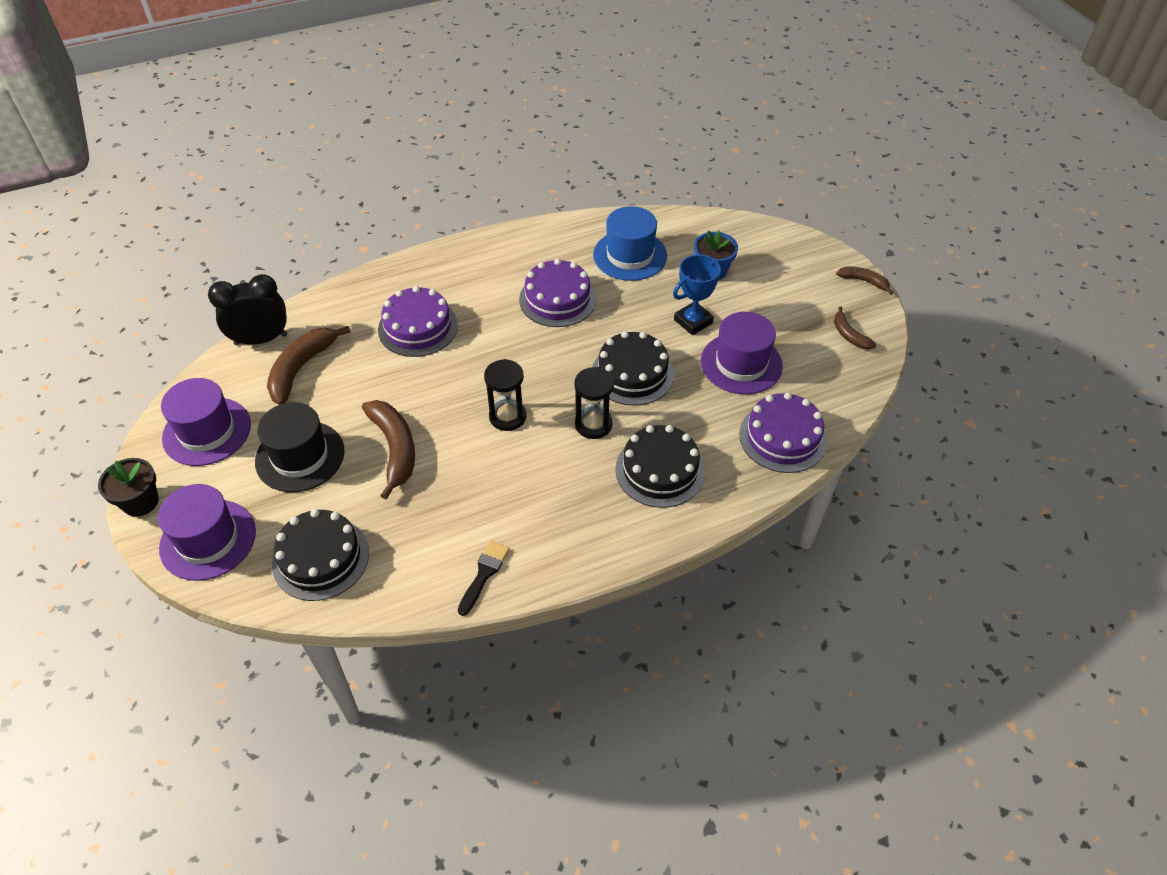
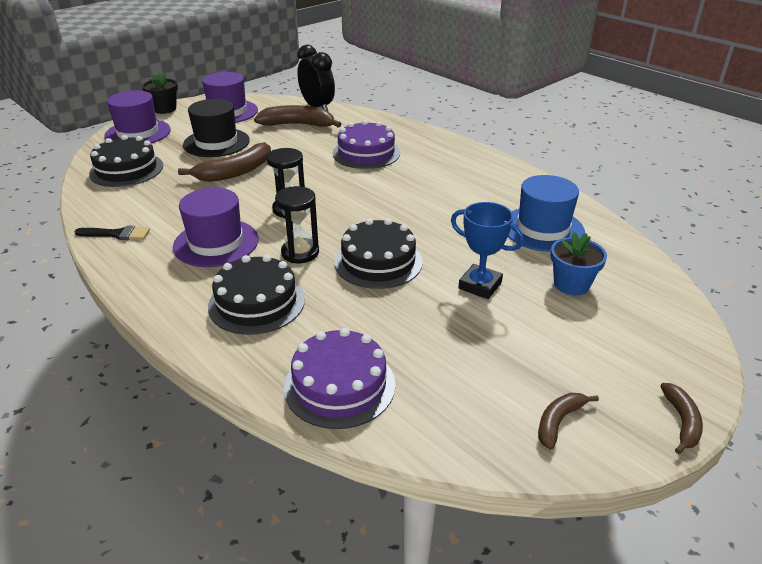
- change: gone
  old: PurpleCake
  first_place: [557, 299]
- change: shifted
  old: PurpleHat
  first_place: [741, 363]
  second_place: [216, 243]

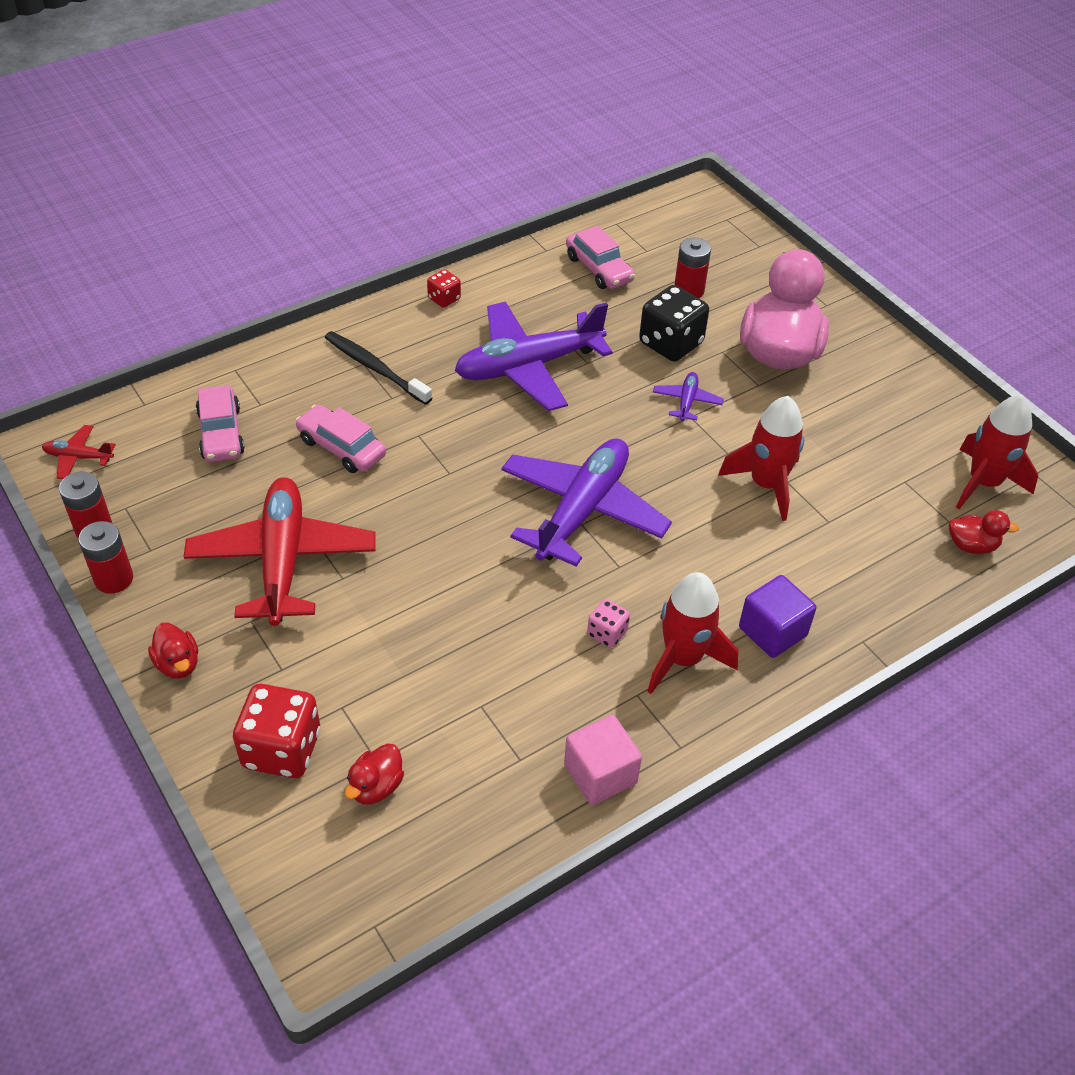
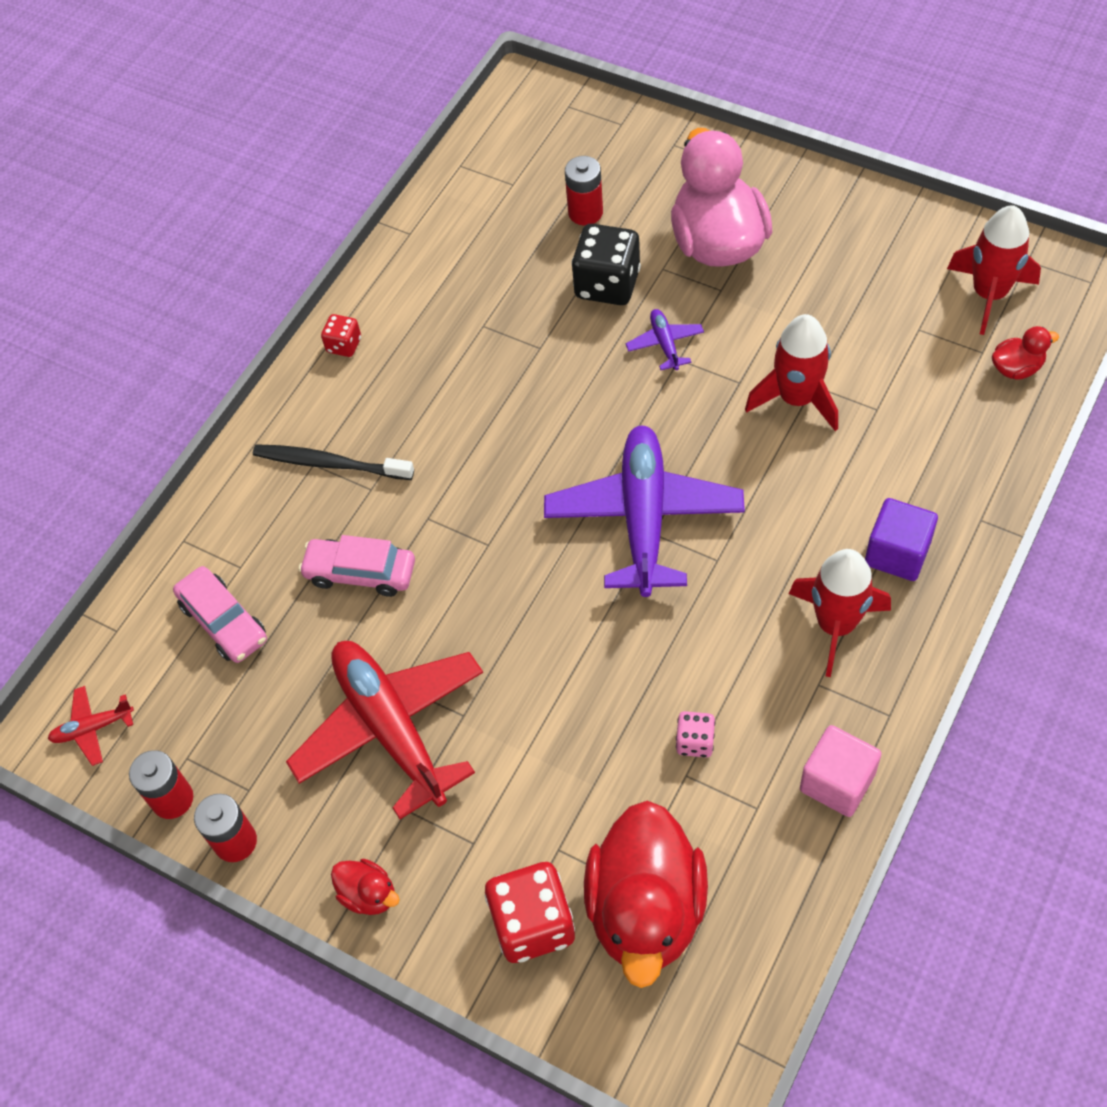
- change: gone
  old: PurplePlane
  first_place: [528, 366]
- change: gone
  old: PinkCar
  first_place: [599, 269]
- change: shifted
  old: PinkDice
  first_place: [607, 633]
  second_place: [695, 742]
- change: scaled
  old: RedDuck
  first_place: [376, 786]
  second_place: [646, 910]
  factor: 2.31

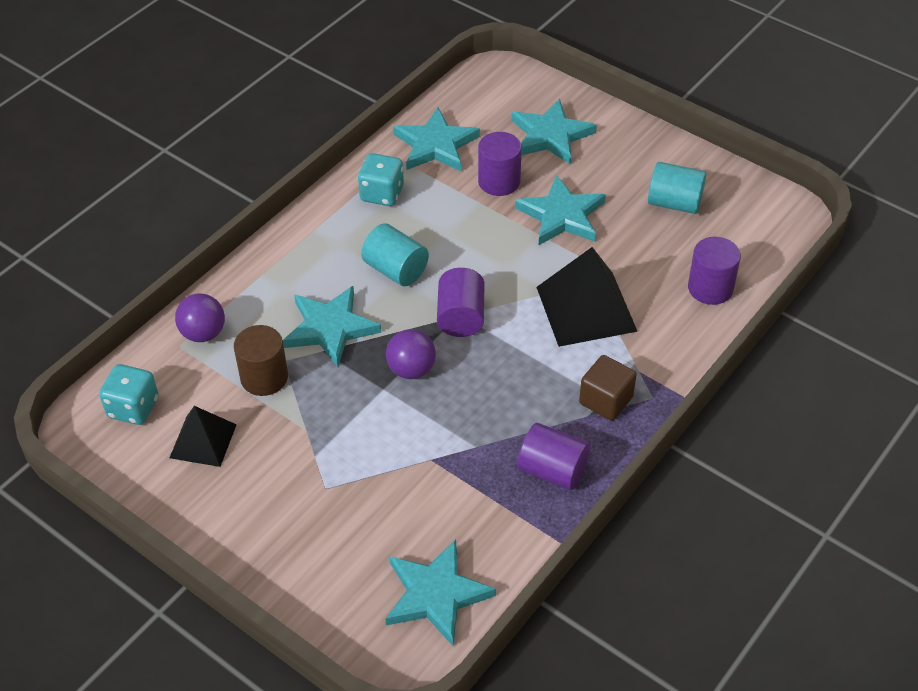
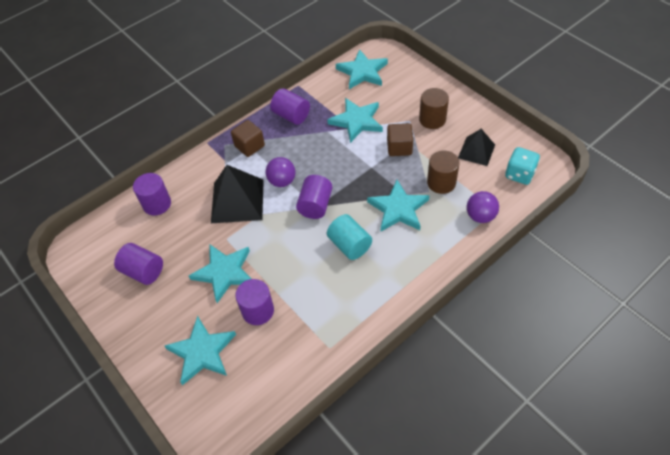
- change: gone
  old: TurquoiseDice
  first_place: [382, 194]
- change: new
  new: BrownCube
  second_place: [399, 148]
- change: new
  new: BrownCylinder
  second_place: [432, 119]
- change: shifted
  old: PurpleBall
  first_place: [411, 369]
  second_place: [282, 181]
- change: shifted
  old: TurquoiseStar
  first_place: [436, 145]
  second_place: [356, 121]
- change: repainted
  old: TurquoiseCylinder
  new: PurpleCylinder
  first_place: [674, 203]
  second_place: [143, 271]

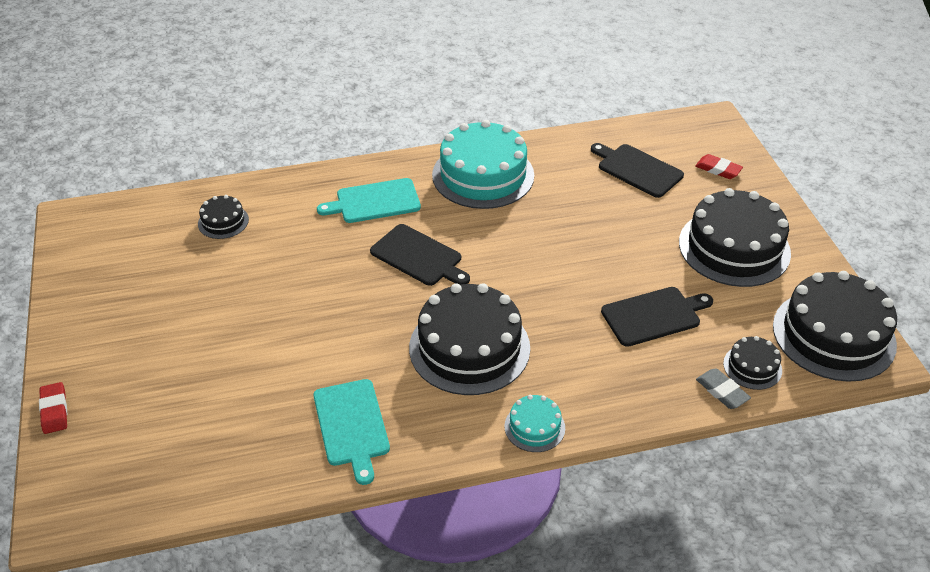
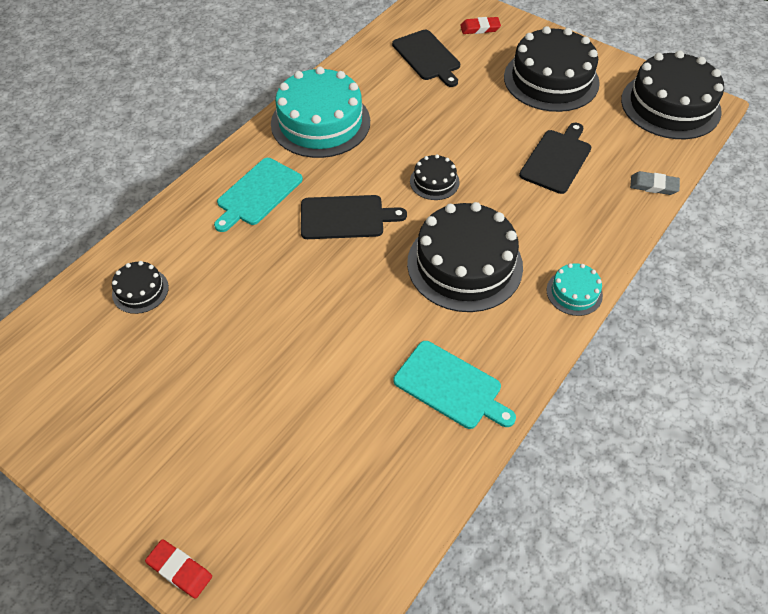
- change: shifted
  old: BlackCake
  first_place: [752, 367]
  second_place: [434, 181]
- change: rotated
  old: BlackCuttingBoard
  first_place: [637, 169]
  second_place: [427, 57]
  degrees: -120

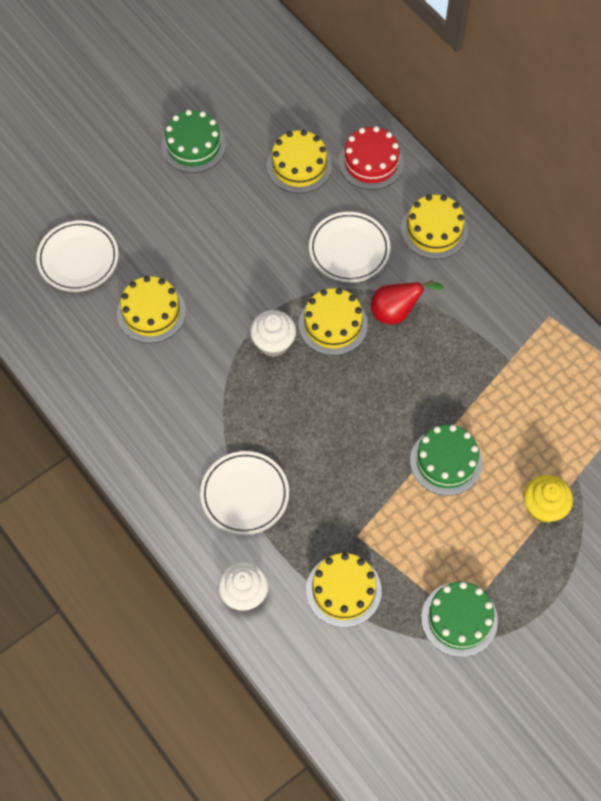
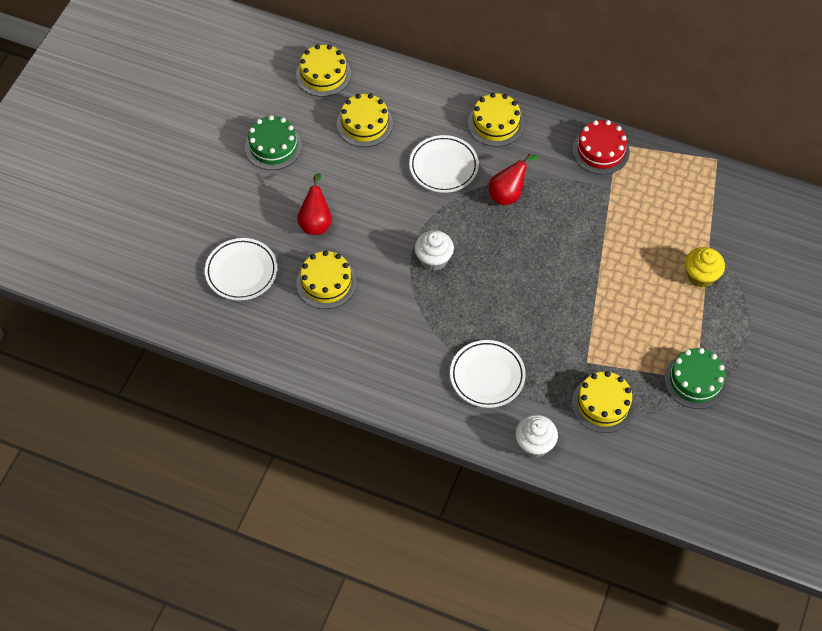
- change: gone
  old: GreenCake
  first_place: [446, 461]
- change: new
  new: RedPear
  second_place: [316, 222]
- change: shifted
  old: YellowCake
  first_place: [333, 324]
  second_place: [323, 74]
- change: shifted
  old: RedCake
  first_place: [371, 162]
  second_place: [601, 151]

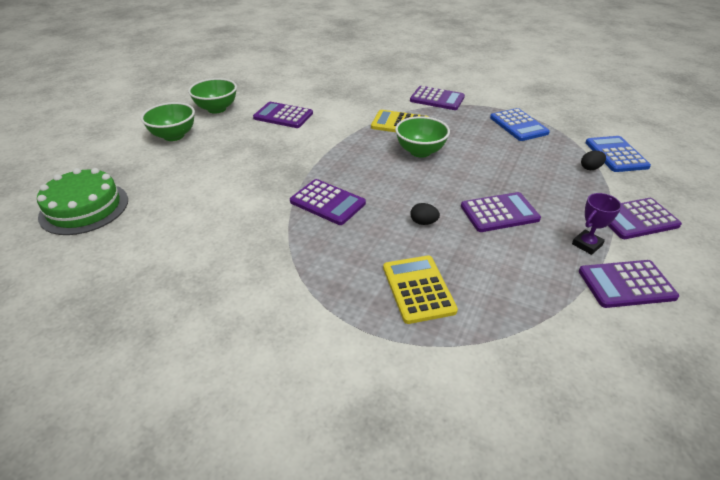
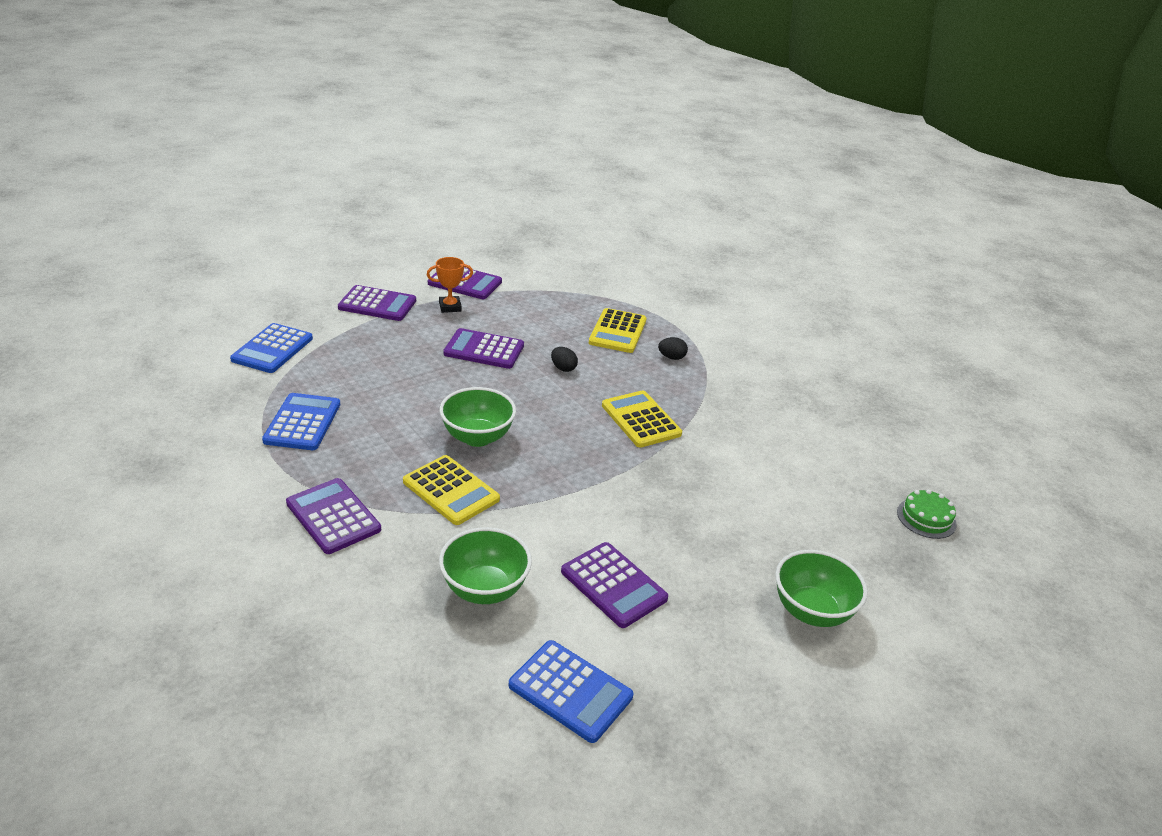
- change: new
  new: BlueCalculator
  second_place: [570, 691]
- change: shifted
  old: GreenBowl
  first_place: [217, 109]
  second_place: [484, 589]
- change: shifted
  old: BlackEgg
  first_place: [590, 168]
  second_place: [671, 357]
- change: repainted
  old: PurpleCalculator
  new: YellowCalculator
  first_place: [327, 202]
  second_place: [641, 420]
- change: repainted
  old: PurpleTrophy
  new: OrangeTrophy
  first_place: [587, 244]
  second_place: [450, 307]
- change: scaled
  old: GreenCake
  first_place: [84, 208]
  second_place: [926, 518]
  factor: 0.55

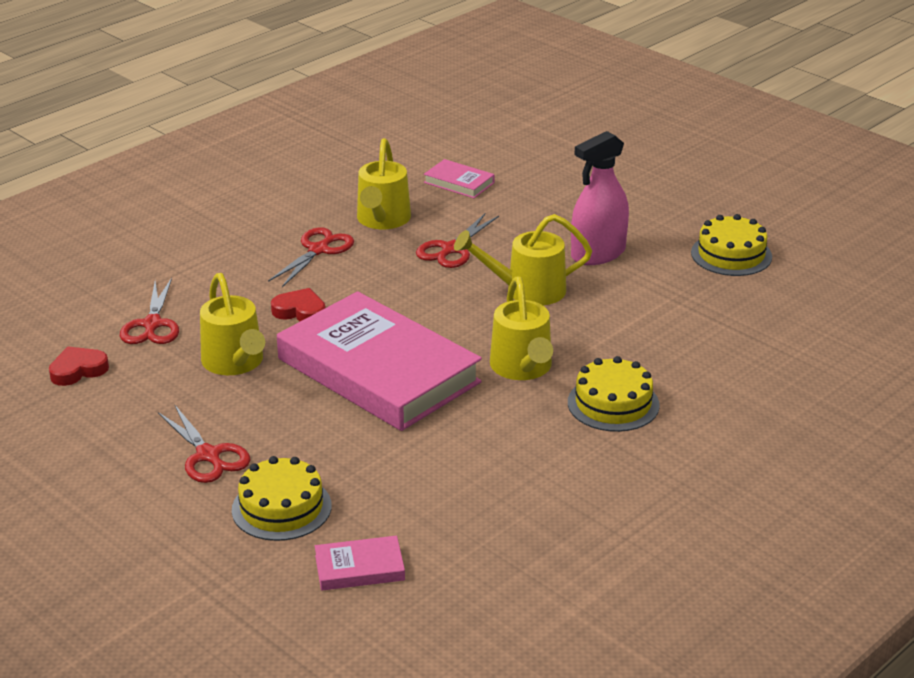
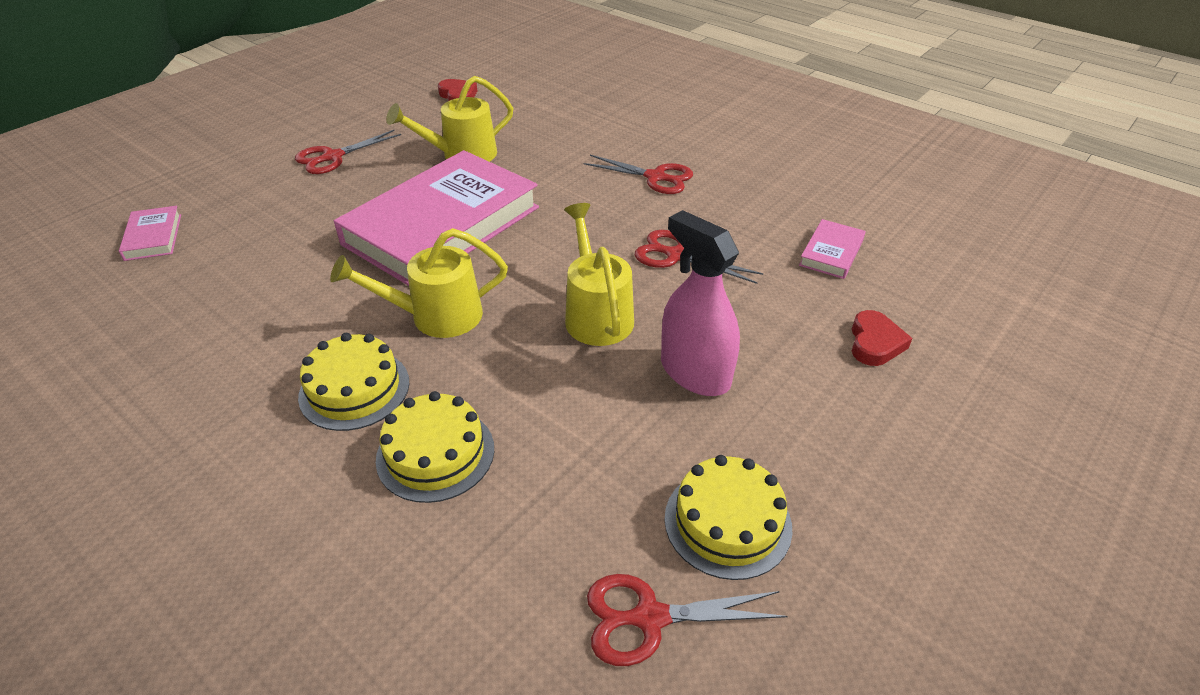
- change: gone
  old: YellowWateringCan
  first_place: [382, 221]
- change: shifted
  old: RedScissors
  first_place: [152, 325]
  second_place: [649, 618]
- change: shifted
  old: YellowCake
  first_place: [281, 508]
  second_place: [435, 453]
- change: shifted
  old: RedHeart
  first_place: [300, 311]
  second_place: [875, 343]

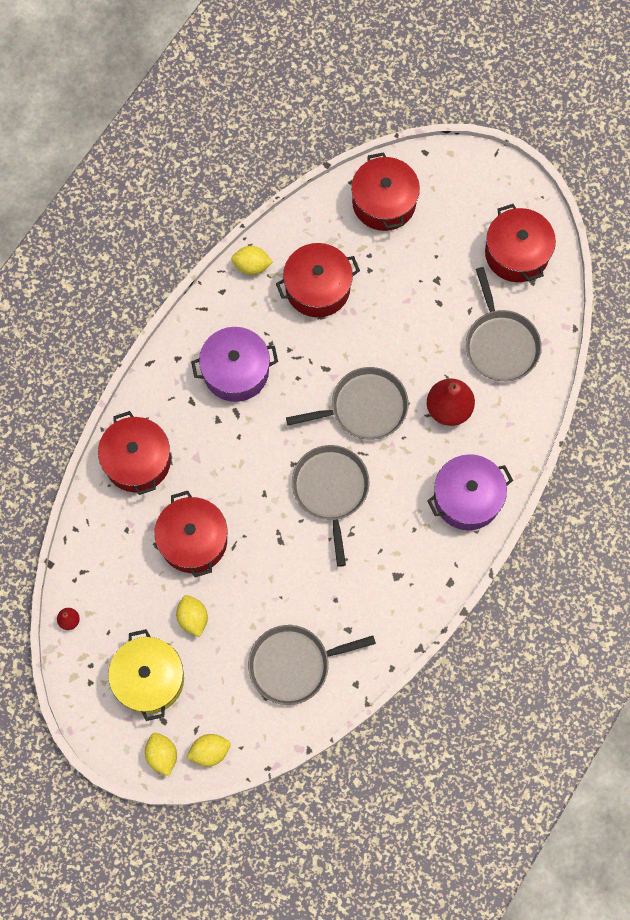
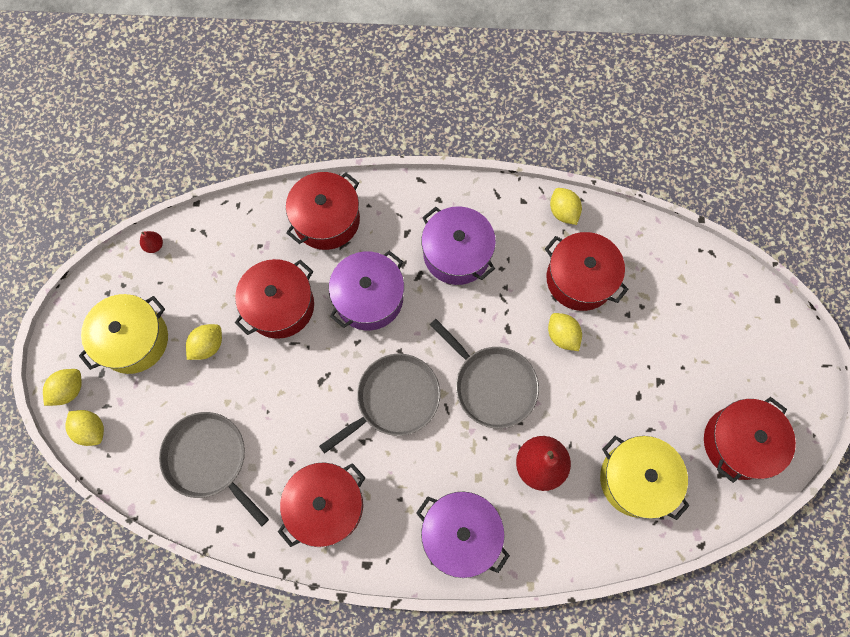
- change: new
  new: PurplePot
  second_place: [369, 298]
- change: new
  new: YellowLemon
  second_place: [562, 336]
- change: shifted
  old: RedPot
  first_place: [384, 202]
  second_place: [326, 505]
- change: swapped
  old: GreyPan
  new: YellowPot
  first_place: [500, 344]
  second_place: [636, 479]

